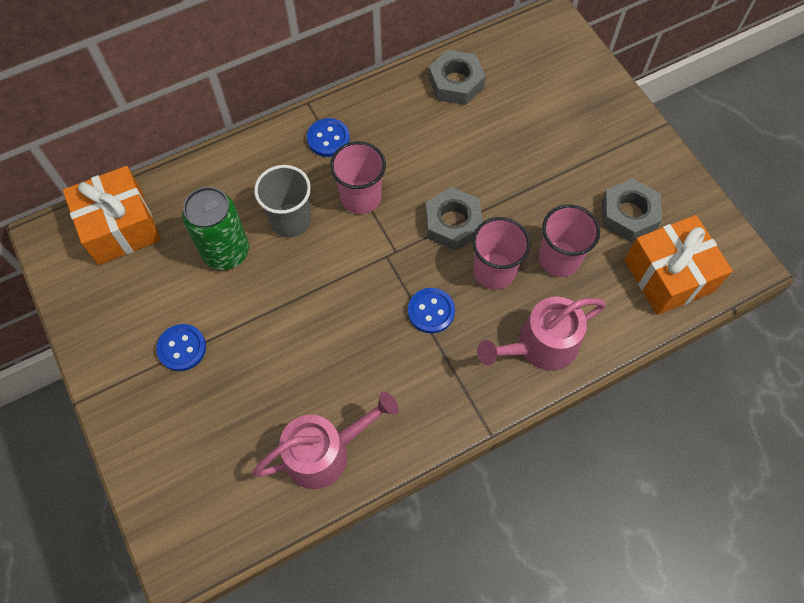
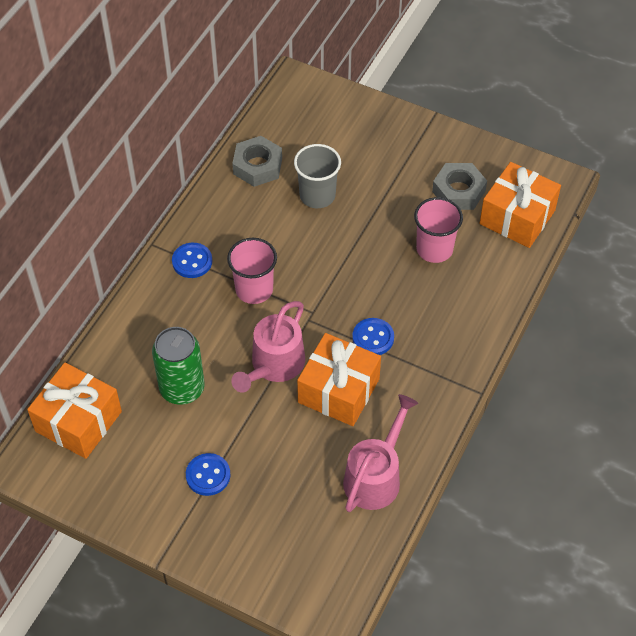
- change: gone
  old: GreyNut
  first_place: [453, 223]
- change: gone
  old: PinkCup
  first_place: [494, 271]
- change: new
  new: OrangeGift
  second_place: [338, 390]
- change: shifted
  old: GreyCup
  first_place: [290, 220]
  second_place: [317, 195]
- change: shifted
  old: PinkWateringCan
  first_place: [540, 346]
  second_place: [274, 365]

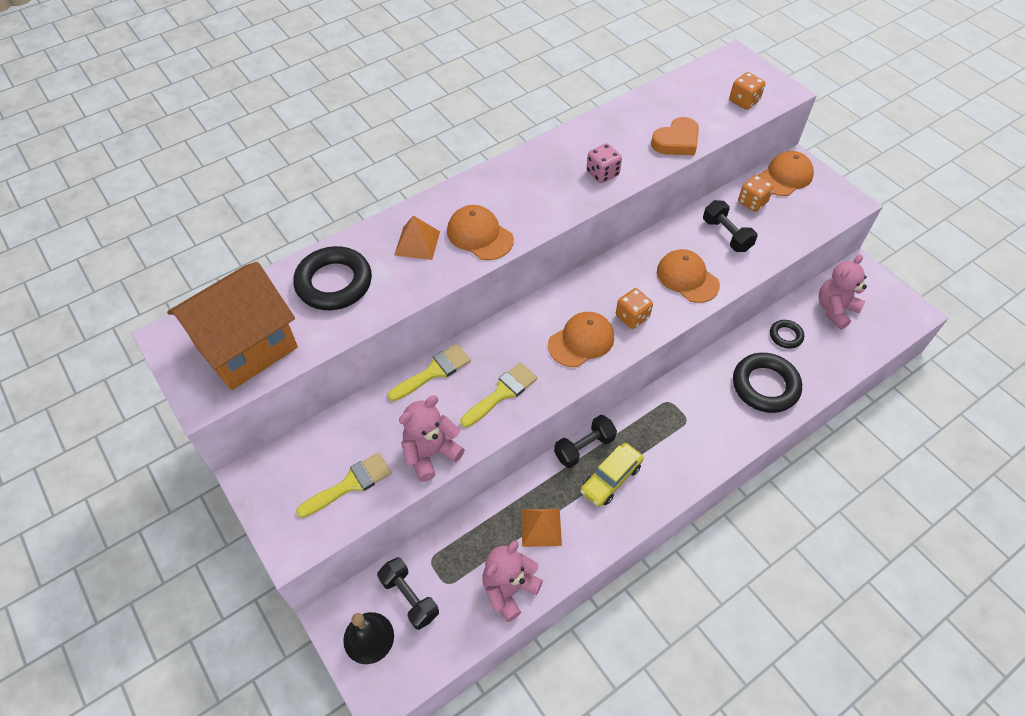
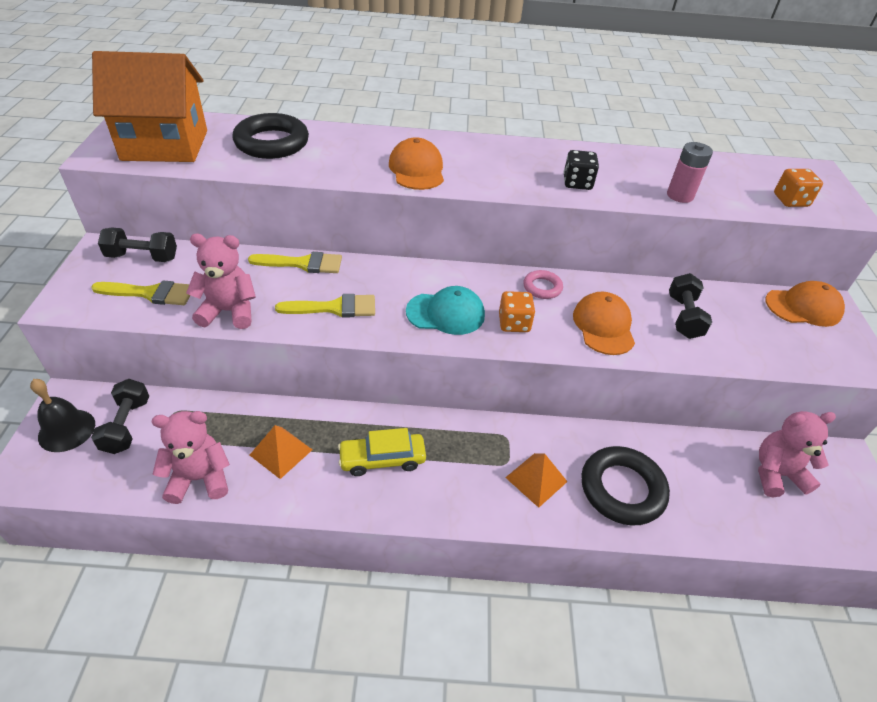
- change: gone
  old: OrangeDice
  first_place: [752, 202]
- change: gone
  old: BlackRing
  first_place: [785, 336]
- change: new
  new: PinkRing
  second_place: [542, 287]
- change: shifted
  old: OrangePyramid
  first_place: [417, 243]
  second_place: [536, 479]
- change: shifted
  old: BlackDumbbell
  first_place: [584, 447]
  second_place: [142, 257]
- change: swapped
  old: OrangeHeart
  new: PinkBattery
  first_place: [676, 141]
  second_place: [680, 195]
- change: repainted
  old: OrangeCap
  new: TurquoiseCap
  first_place: [581, 341]
  second_place: [446, 313]
- change: repainted
  old: PinkDice
  new: BlackDice
  first_place: [602, 173]
  second_place: [577, 183]

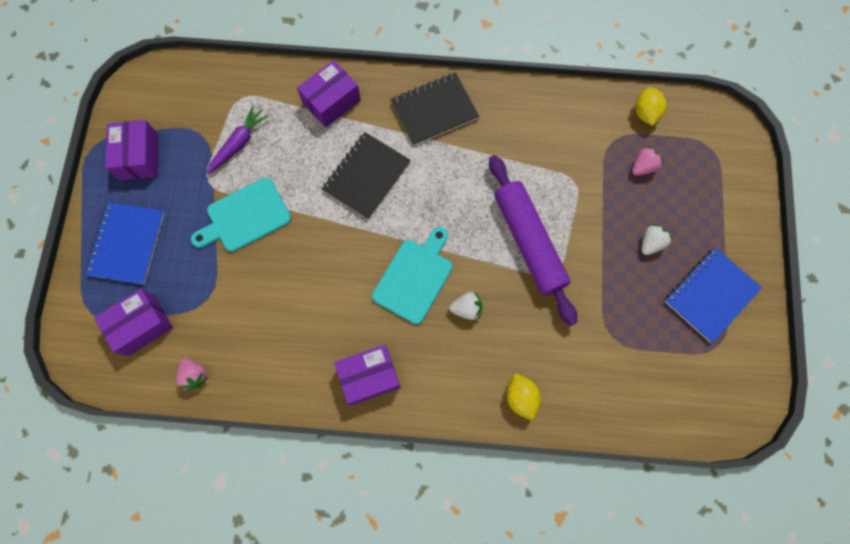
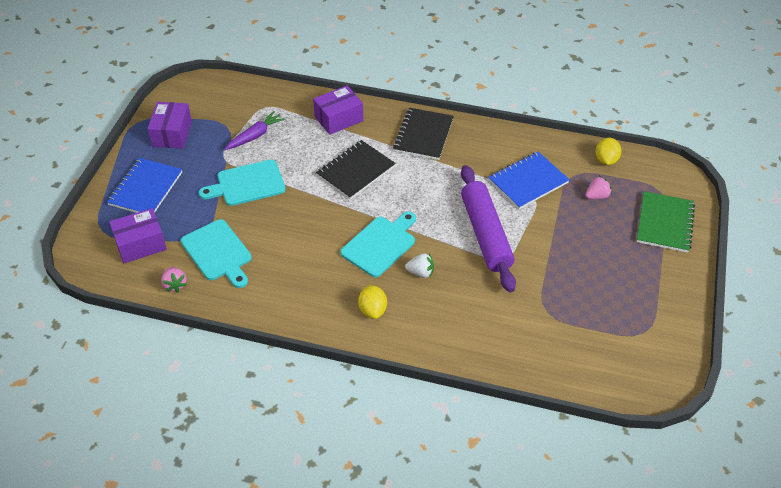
- change: gone
  old: PurpleBox
  first_place: [369, 376]
- change: gone
  old: WhiteStrawberry
  first_place: [650, 243]
- change: new
  new: TurquoiseCuttingBoard
  second_place: [218, 252]
- change: new
  new: GreenNotebook
  second_place: [665, 223]
- change: shifted
  old: YellowLemon
  first_place: [521, 397]
  second_place: [372, 310]
- change: shifted
  old: BlueNotebook
  first_place: [710, 295]
  second_place: [528, 181]
- change: rotated
  old: BlackNotebook
  first_place: [434, 110]
  second_place: [423, 135]
  degrees: -60

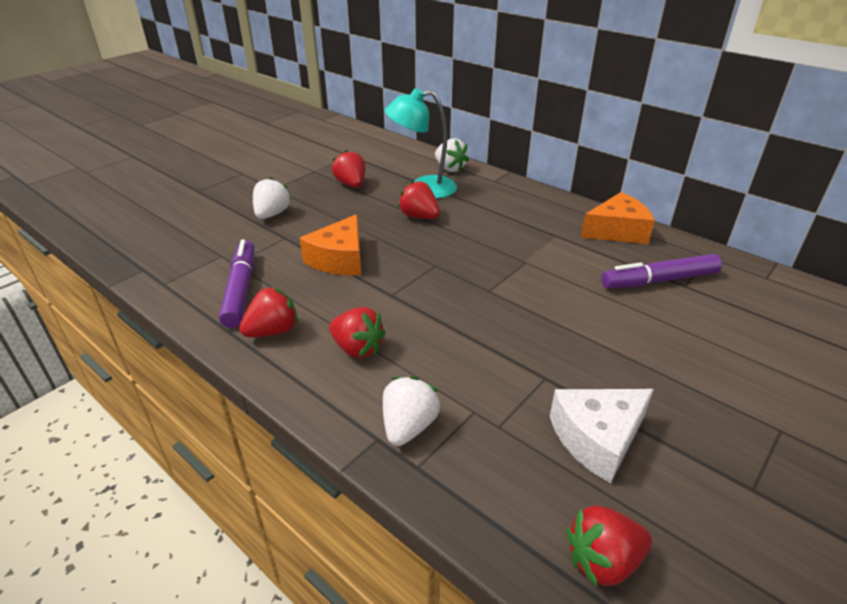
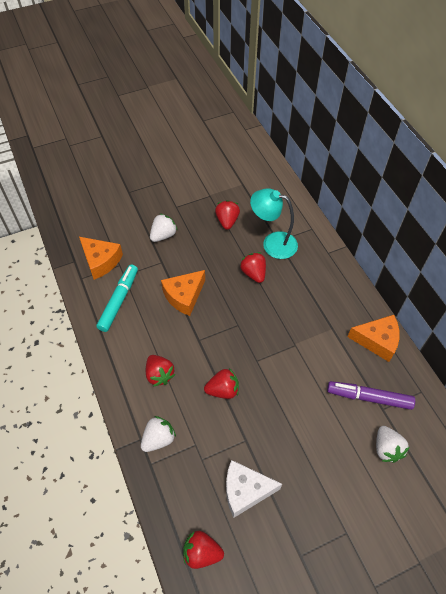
- change: new
  new: OrangeCheese
  second_place: [101, 261]
- change: shifted
  old: RedStrawberry
  first_place: [273, 331]
  second_place: [223, 390]
- change: shifted
  old: WhiteStrawberry
  first_place: [450, 168]
  second_place: [386, 448]
- change: repainted
  old: PurpleMarker
  new: TurquoiseMarker
  first_place: [241, 289]
  second_place: [119, 300]

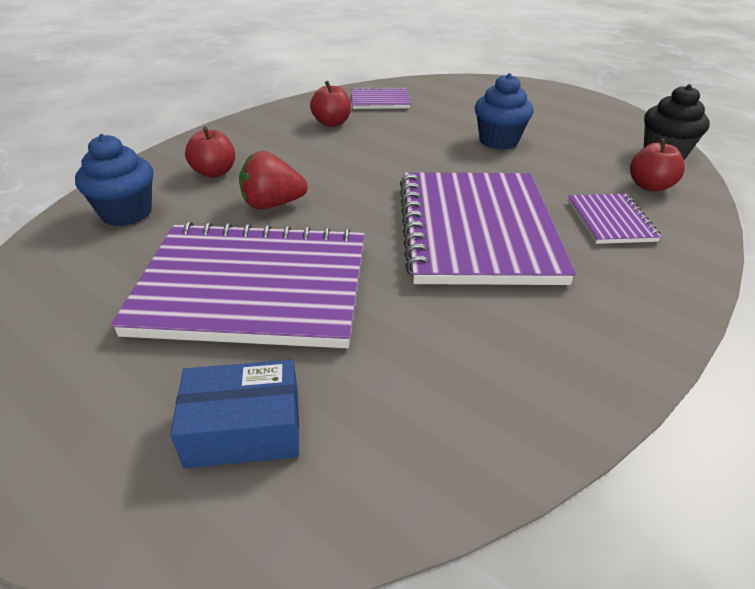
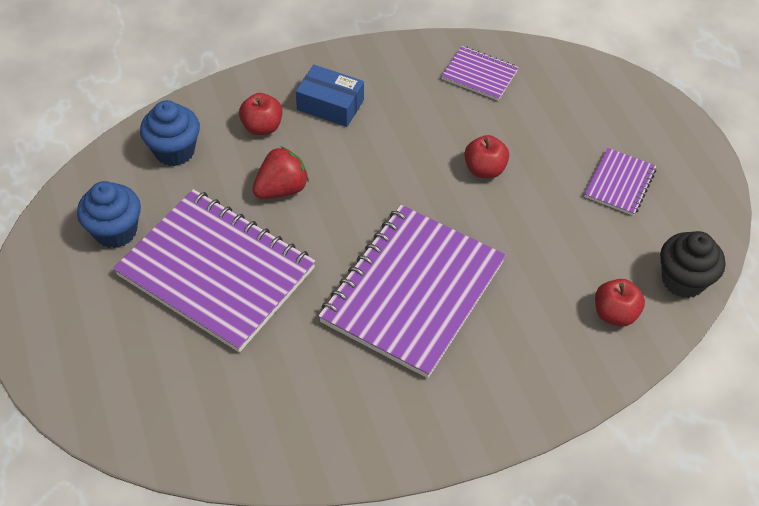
- change: shifted
  old: BlueBox
  first_place: [244, 429]
  second_place: [330, 105]
- change: shifted
  old: RedApple
  first_place: [332, 123]
  second_place: [484, 169]
- change: shifted
  old: BlueCupcake
  first_place: [498, 141]
  second_place: [115, 231]
- change: shifted
  old: PurpleNotebook
  first_place: [610, 221]
  second_place: [619, 183]
- change: rotated
  old: RedStrawberry
  first_place: [272, 204]
  second_place: [282, 189]
  degrees: 120

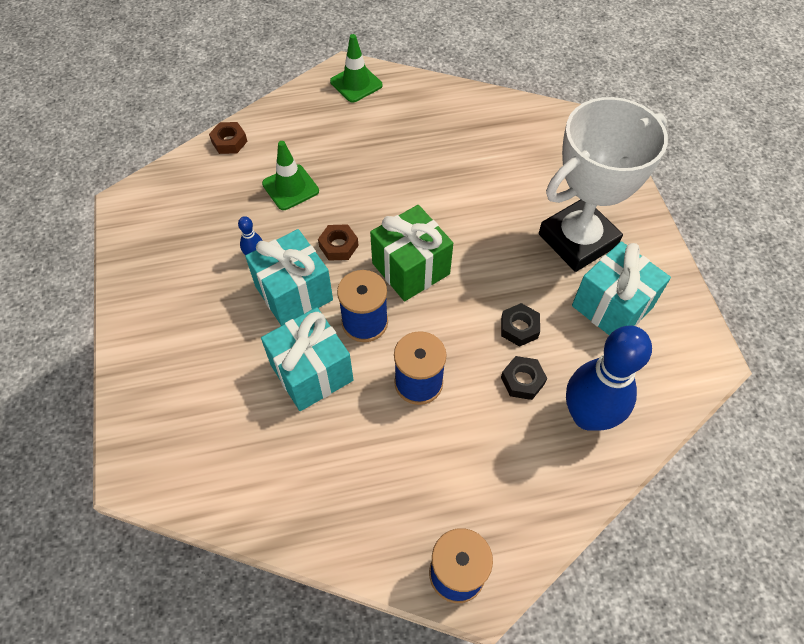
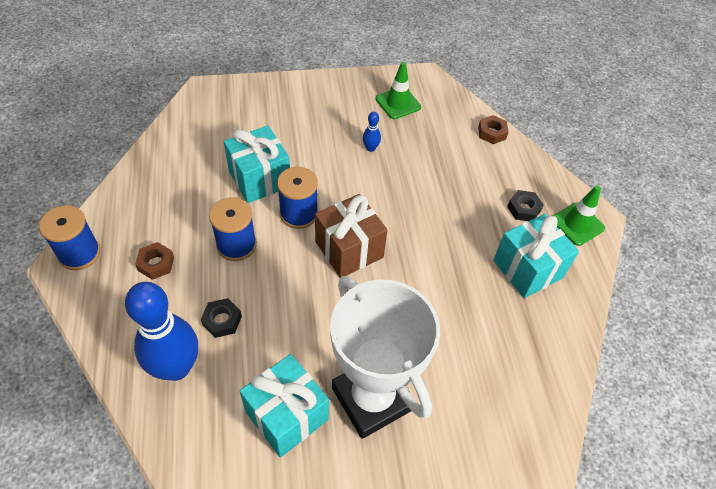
- change: shifted
  old: TurquoiseGift
  first_place: [294, 293]
  second_place: [528, 269]
- change: shifted
  old: GreenTrafficCone
  first_place: [290, 187]
  second_place: [398, 103]
- change: shifted
  old: BrownNut
  first_place: [338, 246]
  second_place: [156, 264]
- change: shifted
  old: BlackNut
  first_place: [519, 328]
  second_place: [523, 209]
- change: repainted
  old: GreenGift
  new: BrownGift
  first_place: [410, 268]
  second_place: [349, 249]

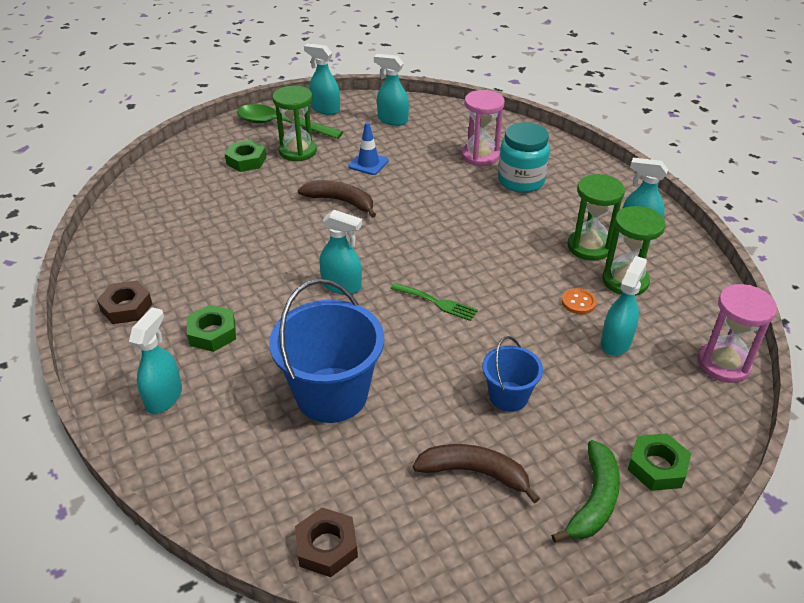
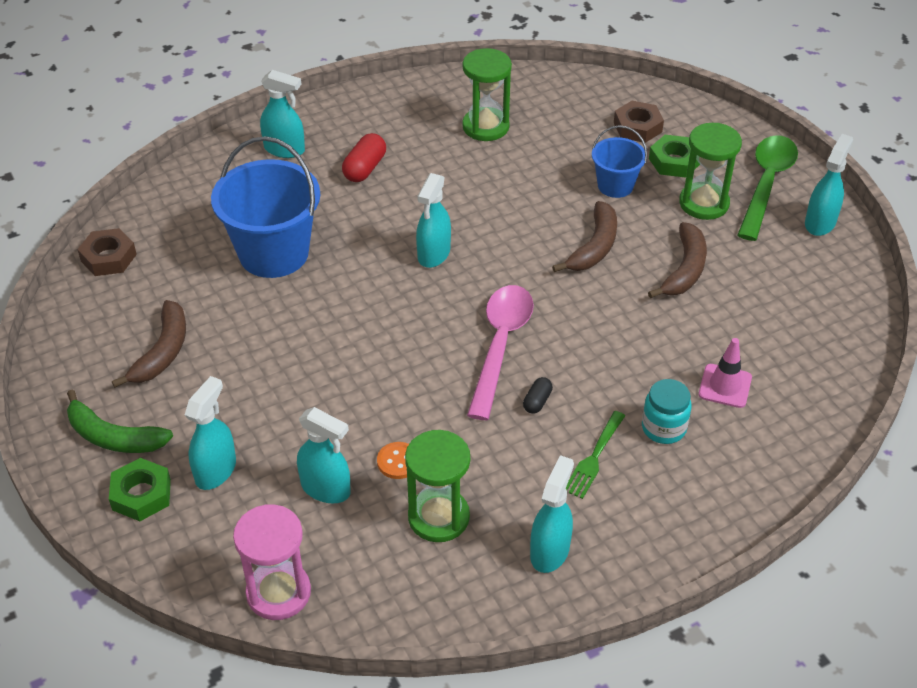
- change: new
  new: PinkSpoon
  second_place: [500, 345]
- change: new
  new: BlackCapsule
  second_place: [537, 401]
- change: shifted
  old: BrownNut
  first_place: [126, 307]
  second_place: [637, 127]
- change: shifted
  old: TurquoiseSprayBottle
  first_place: [392, 120]
  second_place: [216, 470]
- change: shifted
  old: GreenFork
  first_place: [436, 302]
  second_place: [594, 457]
- change: shifted
  old: BlueBucket
  first_place: [508, 396]
  second_place: [615, 185]
- change: shifted
  old: GreenHourglass
  first_place: [589, 247]
  second_place: [485, 127]
- change: swapped
  old: GreenNut
  new: RedCapsule
  first_place: [212, 333]
  second_place: [364, 168]
- change: swapped
  old: BlueTrafficCone
  new: BrownBanana
  first_place: [368, 163]
  second_place: [685, 269]
- change: swapped
  old: PinkHourglass
  new: PinkTrafficCone
  first_place: [480, 156]
  second_place: [725, 386]
- change: scaled
  old: TurquoiseJar
  first_place: [521, 181]
  second_place: [663, 428]
  factor: 0.65

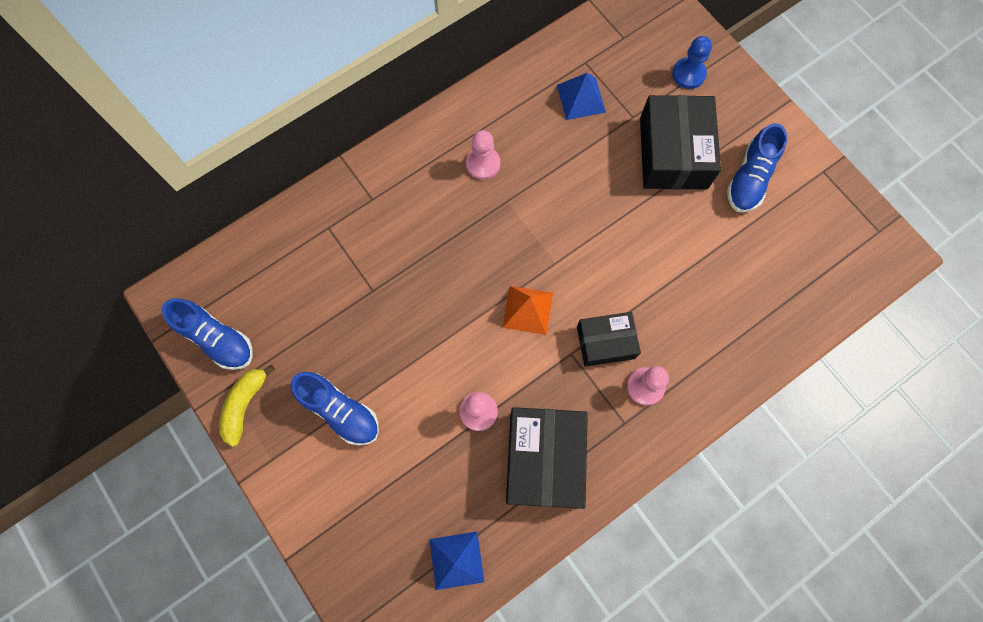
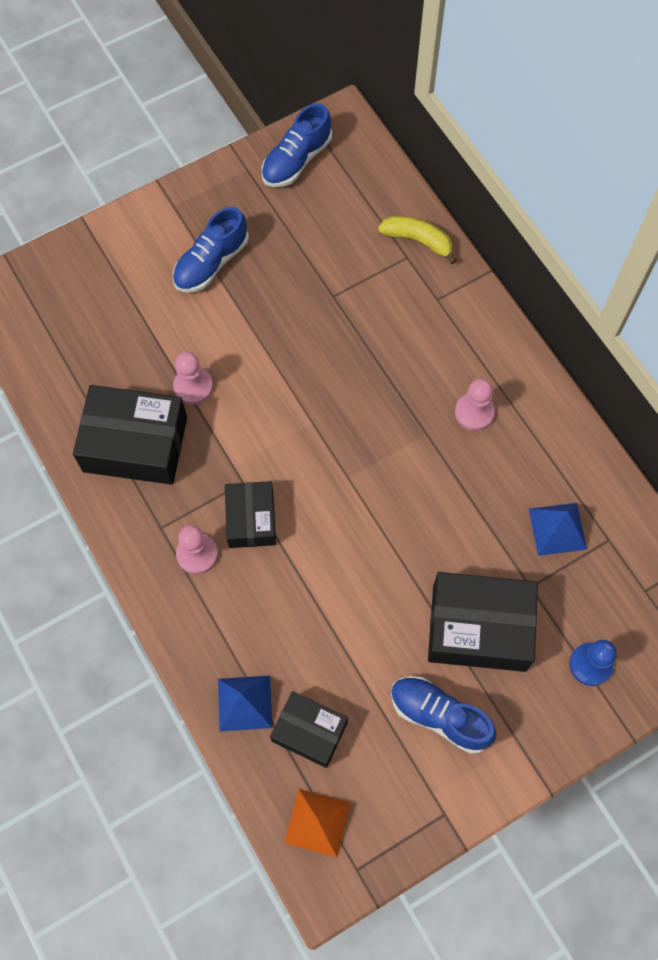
- change: new
  new: BlackBox
  second_place: [309, 732]
- change: shifted
  old: YellowBanana
  first_place: [245, 405]
  second_place: [418, 240]
- change: shifted
  old: BluePyramid
  first_place: [456, 560]
  second_place: [244, 703]
- change: shifted
  old: OrangePyramid
  first_place: [527, 310]
  second_place: [317, 822]

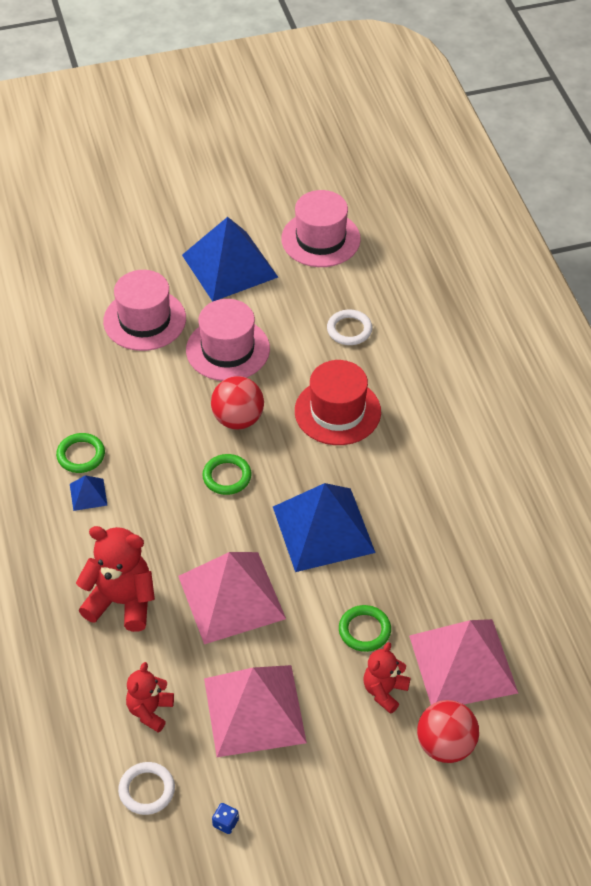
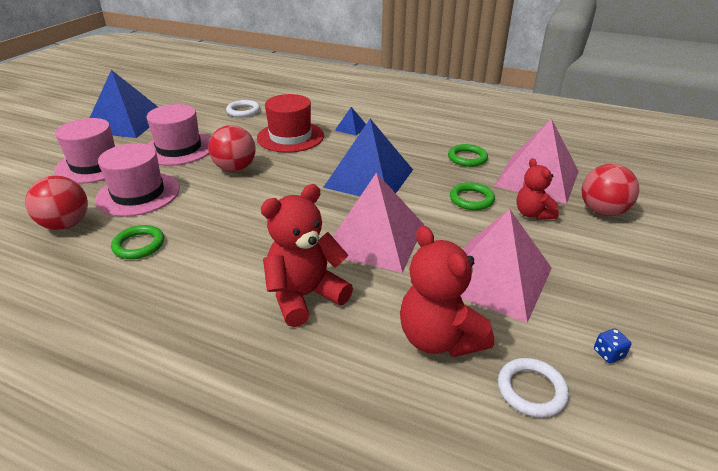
- change: new
  new: RedBall
  second_place: [66, 225]
- change: shifted
  old: BluePyramid
  first_place: [88, 494]
  second_place: [351, 128]
- change: shifted
  old: GreenRing
  first_place: [227, 477]
  second_place: [467, 158]
- change: shifted
  old: PinkHat
  first_place: [320, 239]
  second_place: [138, 194]
- change: scaled
  old: RedTeddyBear
  first_place: [150, 711]
  second_place: [439, 339]
  factor: 1.64

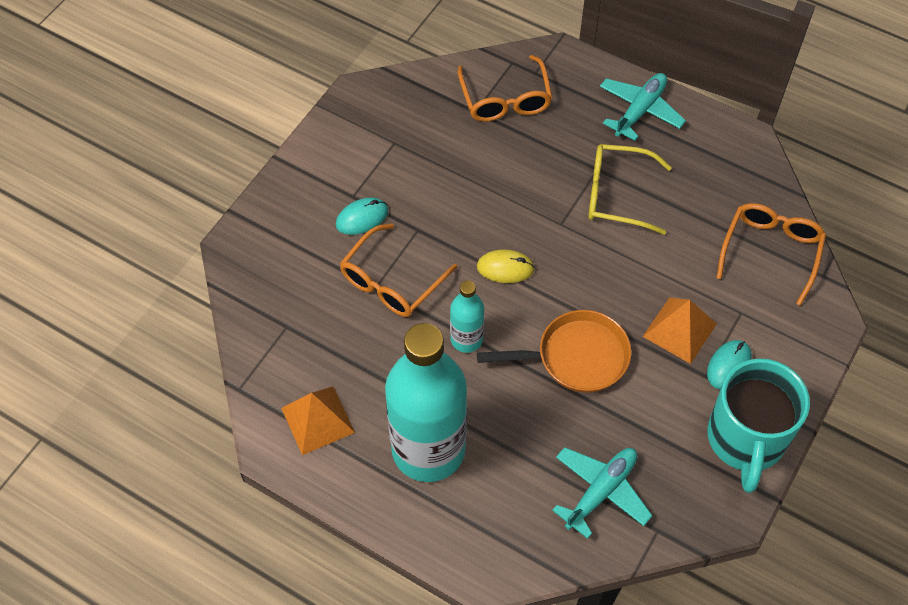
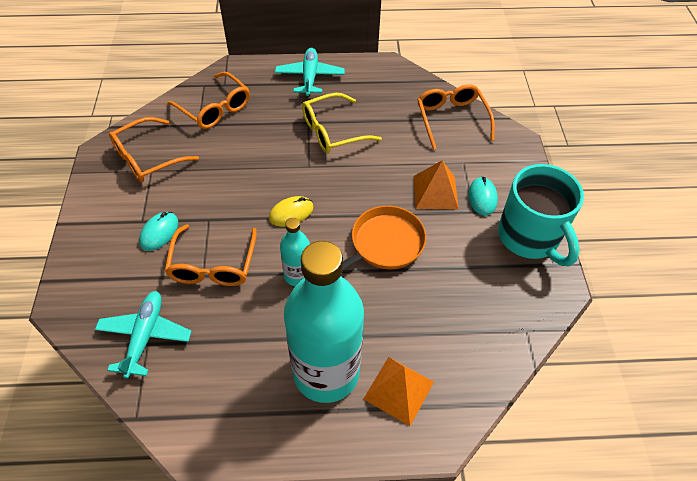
- change: new
  new: OrangeGlasses
  second_place: [147, 158]
- change: shifted
  old: OrangePyramid
  first_place: [317, 420]
  second_place: [398, 390]
- change: shifted
  old: TurquoisePlane
  first_place: [600, 492]
  second_place: [145, 336]

